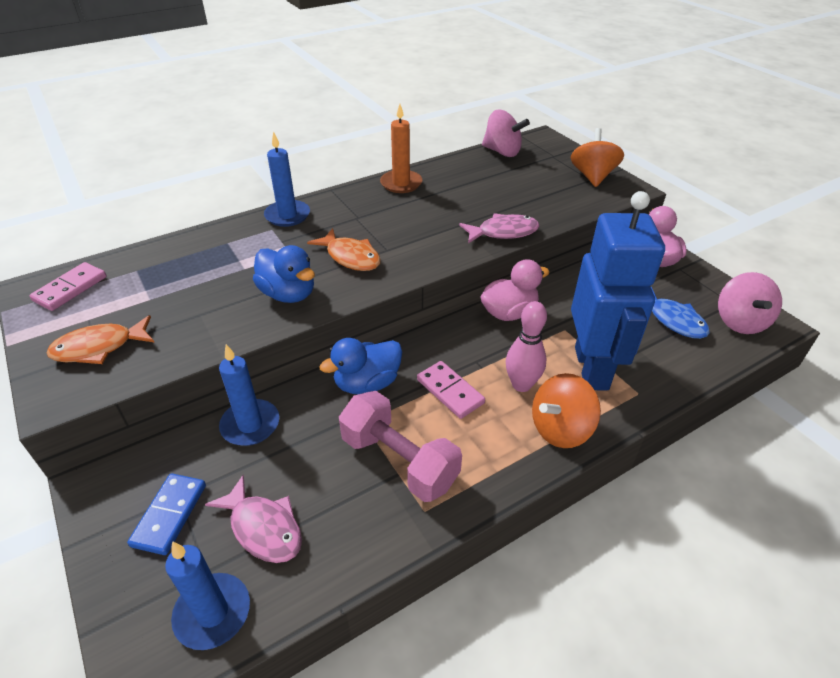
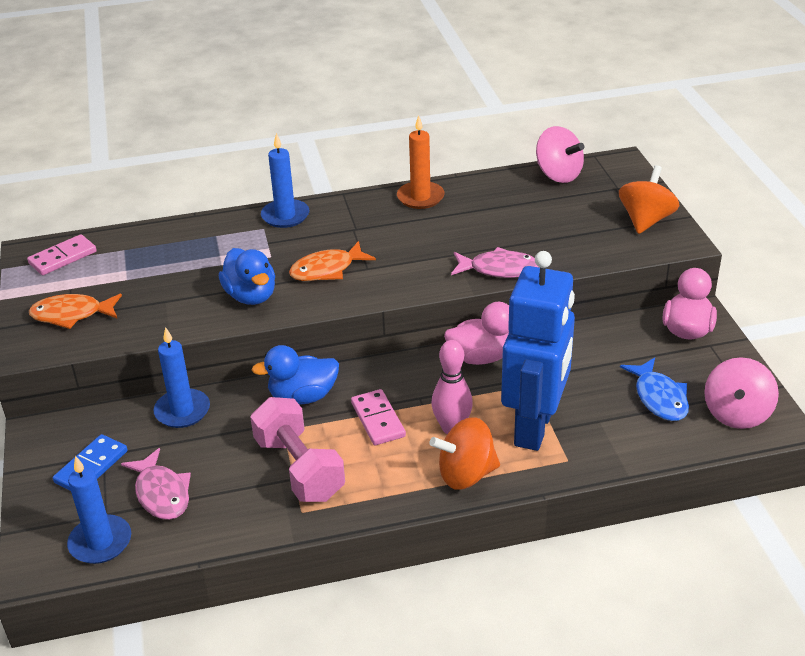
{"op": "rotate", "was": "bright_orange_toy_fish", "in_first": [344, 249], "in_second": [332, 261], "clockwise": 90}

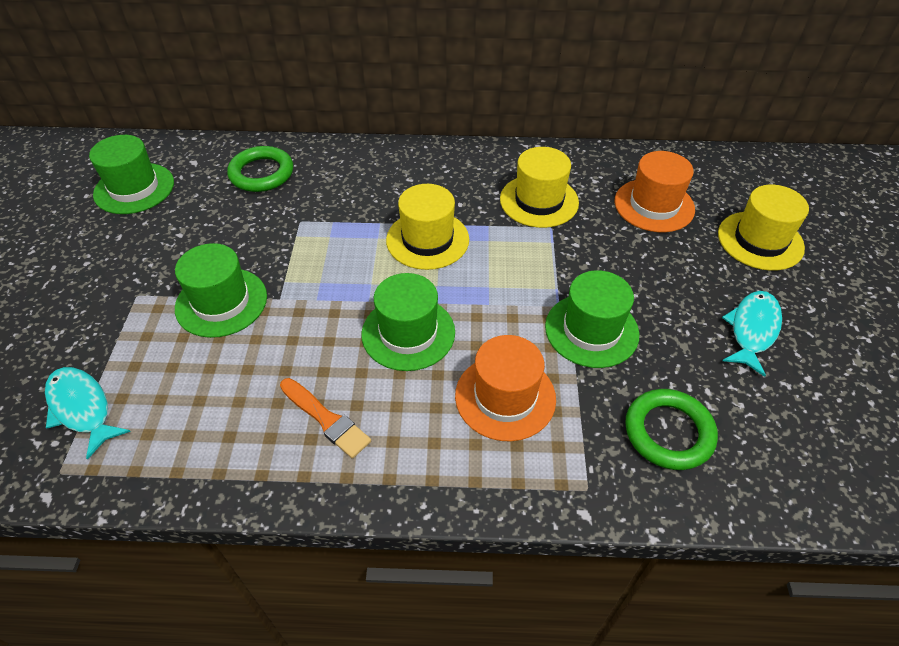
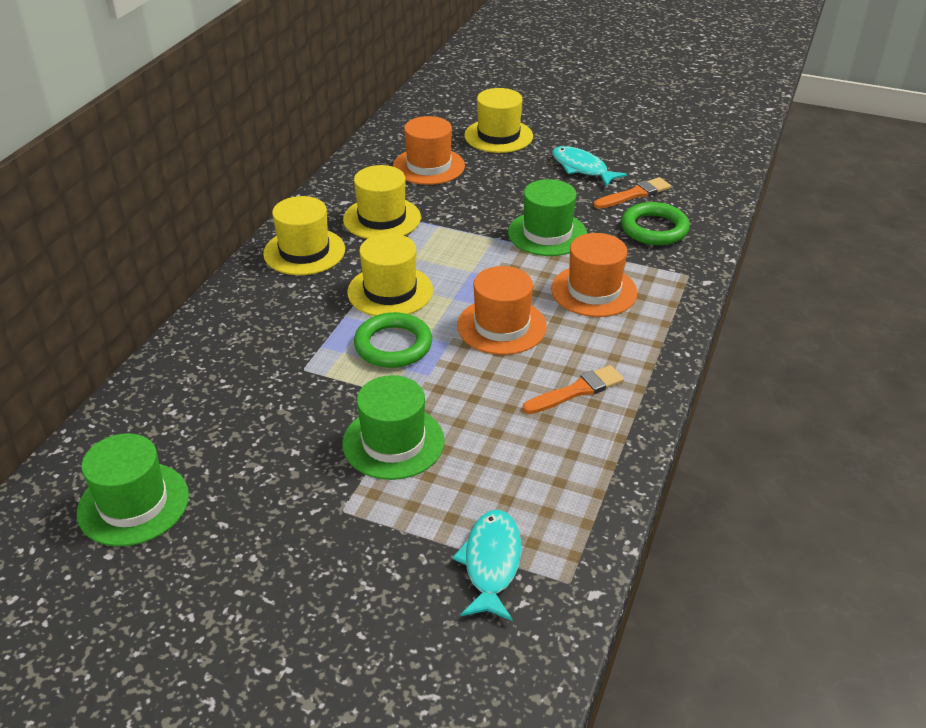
{"op": "insert", "now": "bright_yellow_tall_hat", "in_second": [304, 235]}
{"op": "insert", "now": "bright_orange_brush", "in_second": [632, 193]}
{"op": "move", "was": "leaf-green_torus", "in_first": [260, 169], "in_second": [393, 340]}
{"op": "recolor", "was": "leaf-green_tall_hat", "now": "bright_orange_tall_hat", "in_first": [408, 322], "in_second": [502, 310]}
{"op": "rotate", "was": "aqua_toy_fish", "in_first": [88, 413], "in_second": [486, 565], "clockwise": 120}

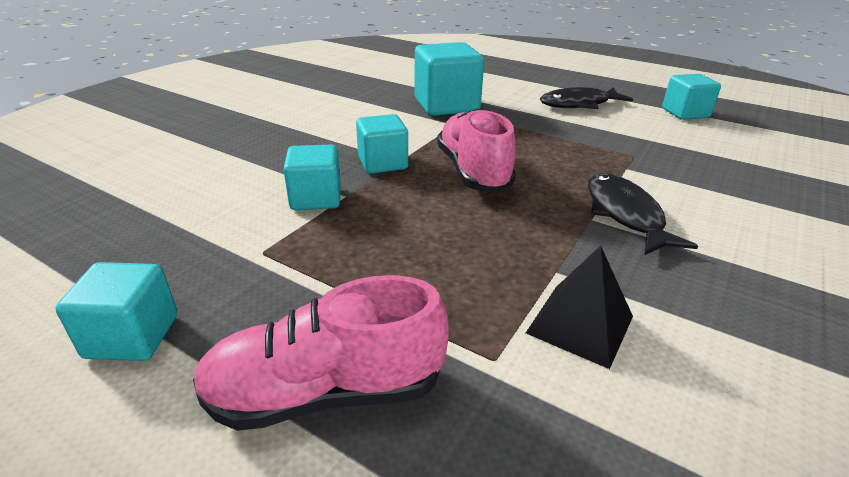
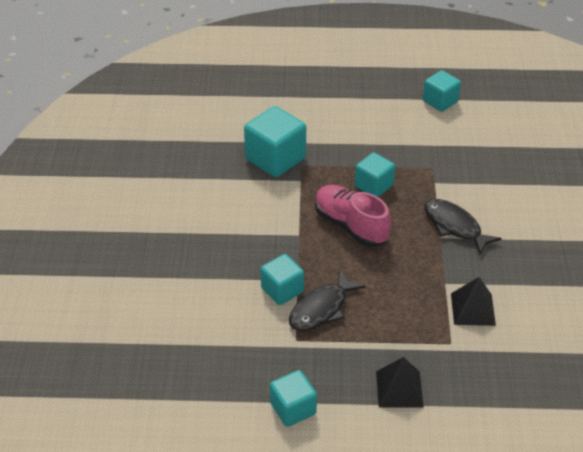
{"op": "move", "was": "aqua_solid_cube", "in_first": [382, 144], "in_second": [375, 174]}
{"op": "move", "was": "black_toy_fish", "in_first": [586, 98], "in_second": [327, 300]}
{"op": "replace", "was": "rosy_sneaker", "now": "black_solid_pyramid", "in_first": [321, 353], "in_second": [399, 382]}

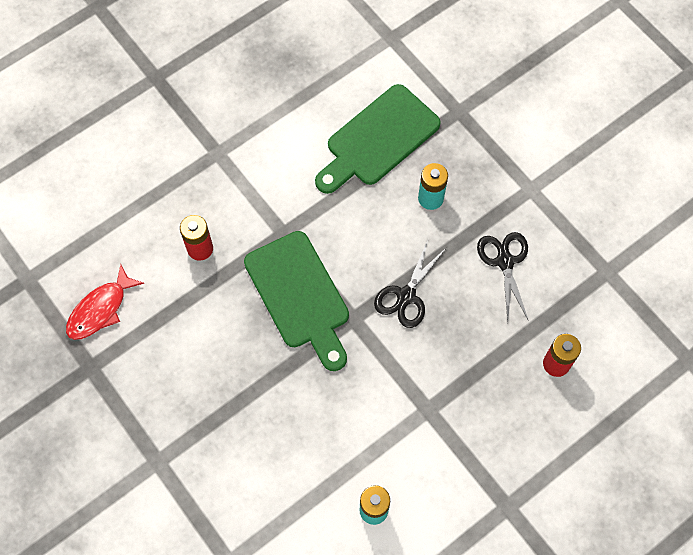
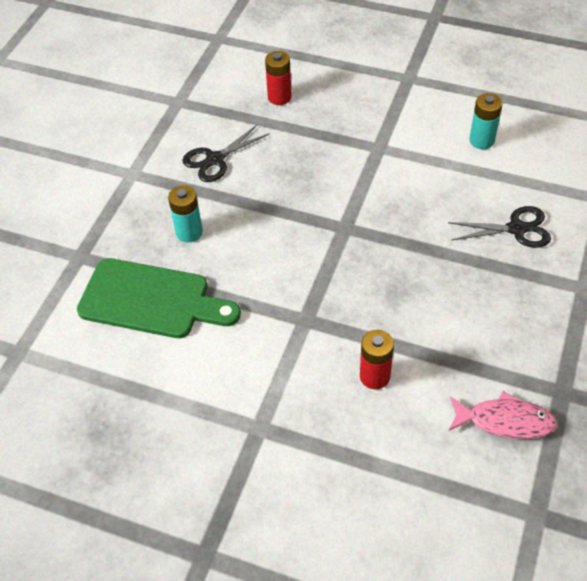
{"op": "delete", "was": "leaf-green_chopping_board", "in_first": [296, 301]}
{"op": "move", "was": "black_shears", "in_first": [410, 284], "in_second": [499, 227]}
{"op": "recolor", "was": "red_toy_fish", "now": "rosy_toy_fish", "in_first": [105, 302], "in_second": [503, 415]}

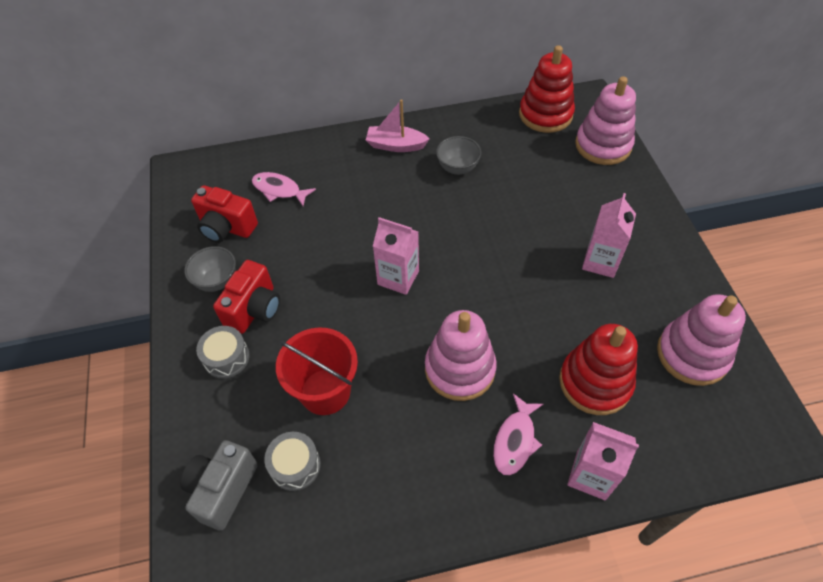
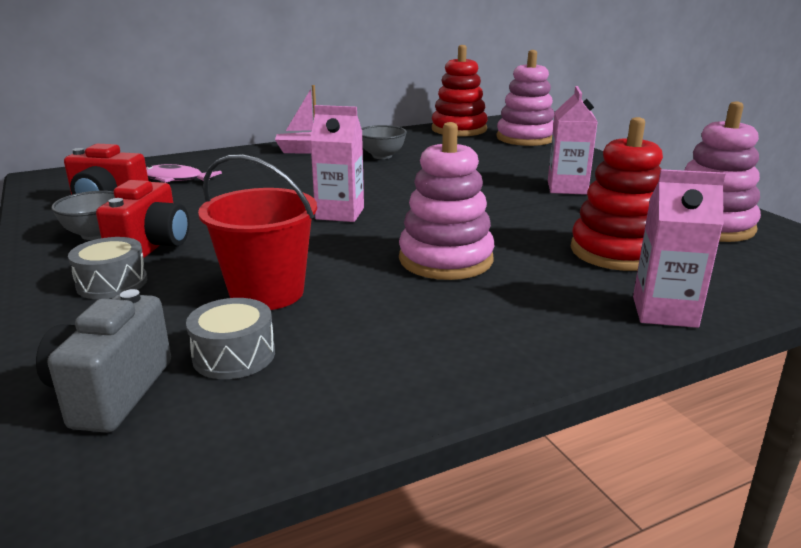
{"op": "delete", "was": "rosy_toy_fish", "in_first": [518, 434]}

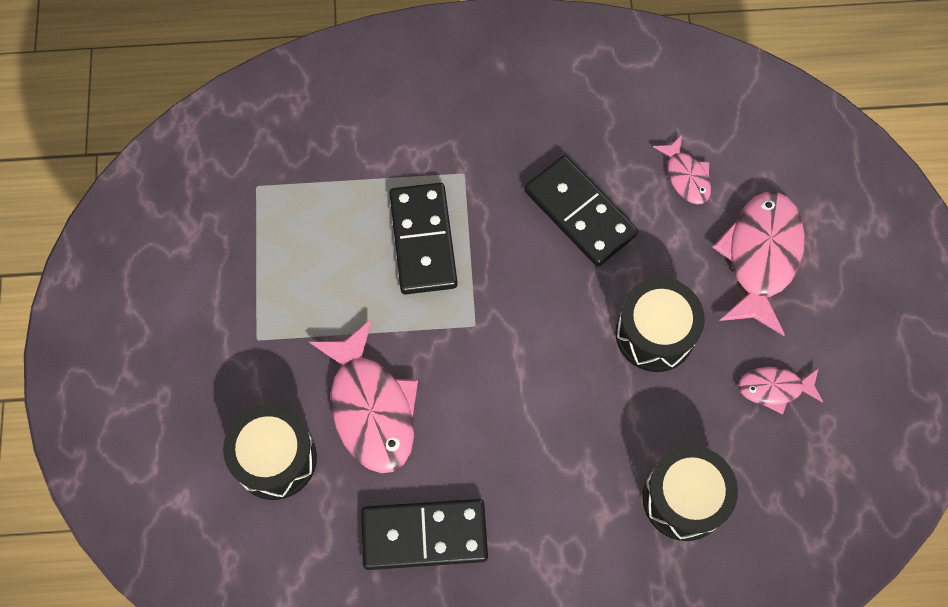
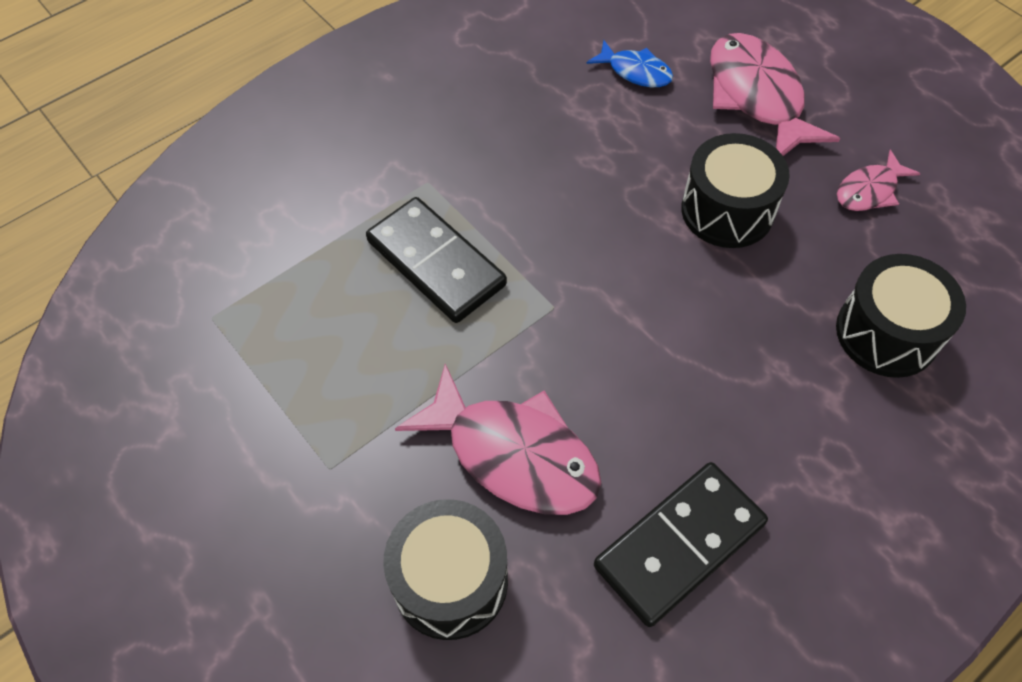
{"op": "delete", "was": "black_domino_tile", "in_first": [581, 211]}
{"op": "recolor", "was": "rosy_toy_fish", "now": "royal_blue_toy_fish", "in_first": [682, 169], "in_second": [630, 63]}

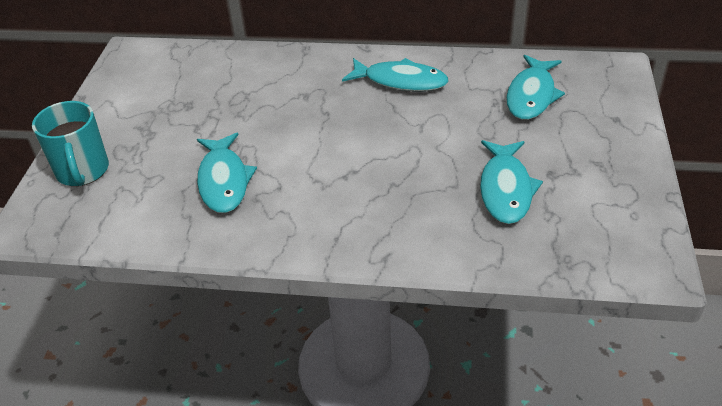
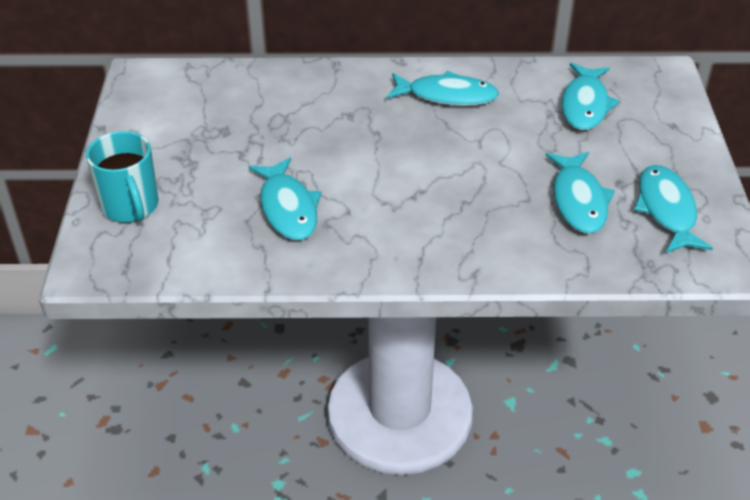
{"op": "insert", "now": "aqua_toy_fish", "in_second": [673, 209]}

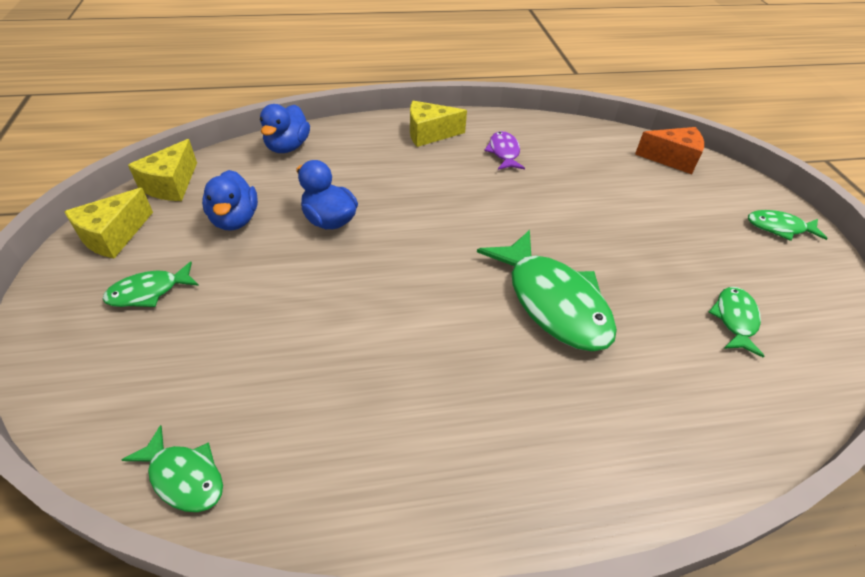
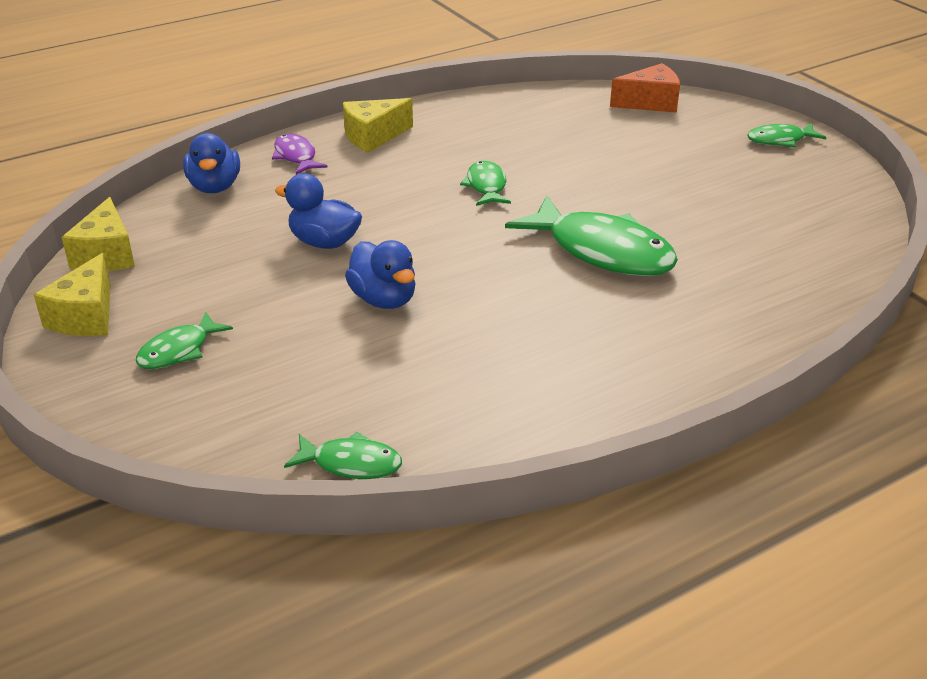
{"op": "move", "was": "royal_blue_toy_duck", "in_first": [230, 200], "in_second": [380, 274]}
{"op": "move", "was": "violet_toy_fish", "in_first": [504, 150], "in_second": [300, 154]}
{"op": "move", "was": "leaf-green_toy_fish", "in_first": [736, 322], "in_second": [485, 183]}

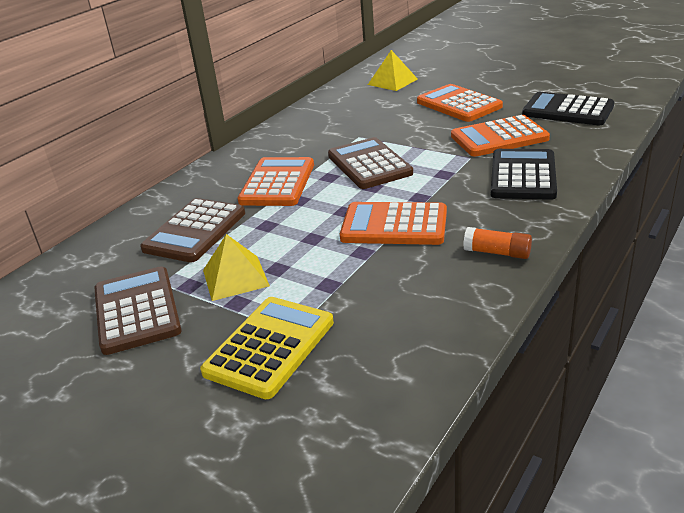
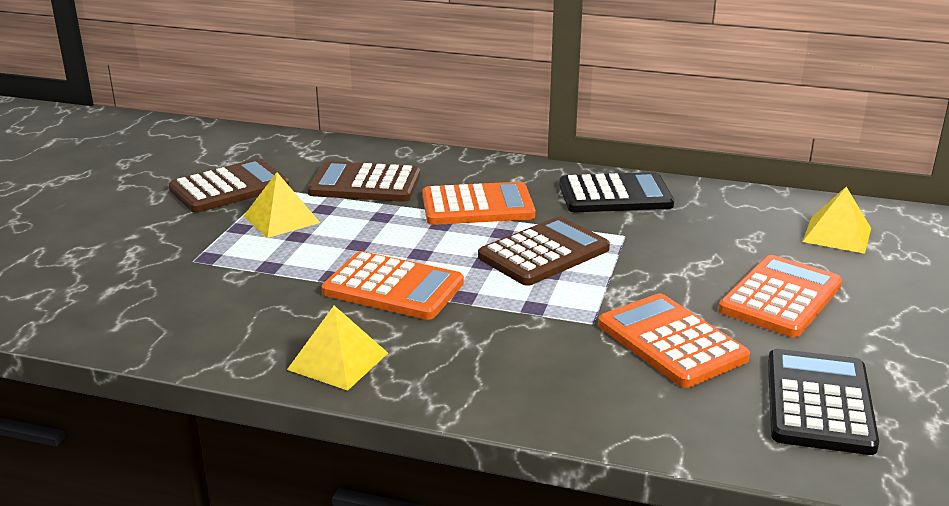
{"op": "delete", "was": "bright_yellow_pocket_calculator", "in_first": [267, 348]}
{"op": "move", "was": "black_pocket_calculator", "in_first": [524, 174], "in_second": [616, 192]}
{"op": "replace", "was": "bright_orange_glue", "now": "bright_yellow_solid_pyramid", "in_first": [497, 243], "in_second": [337, 348]}
{"op": "rotate", "was": "bright_orange_pocket_calculator", "in_first": [393, 223], "in_second": [392, 285], "clockwise": 120}

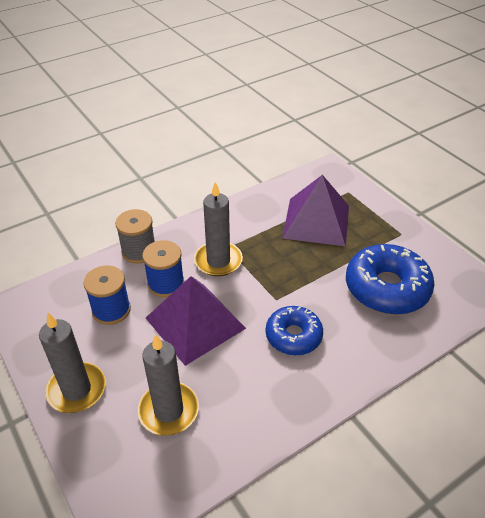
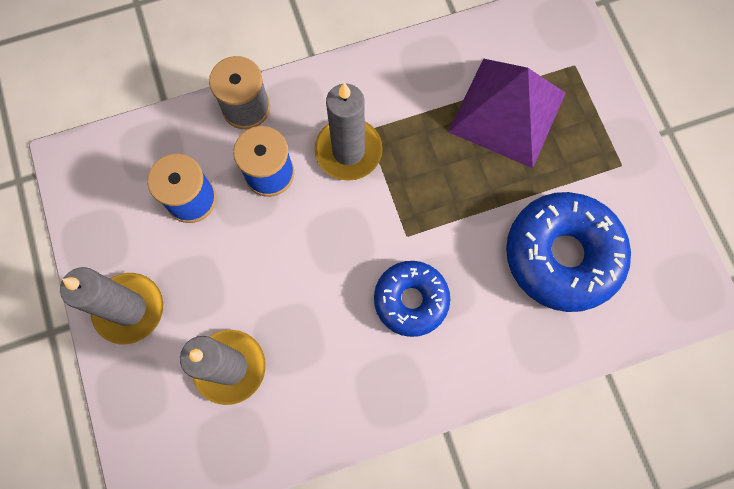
{"op": "delete", "was": "violet_solid_pyramid", "in_first": [196, 321]}

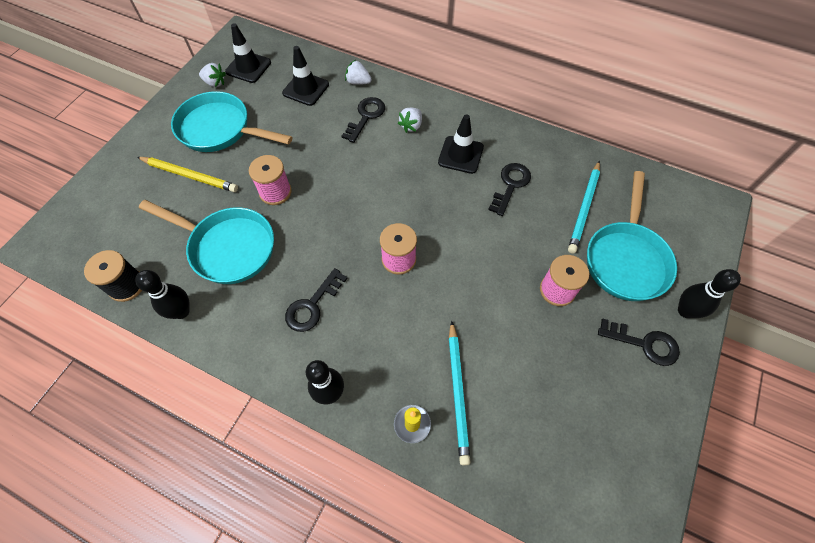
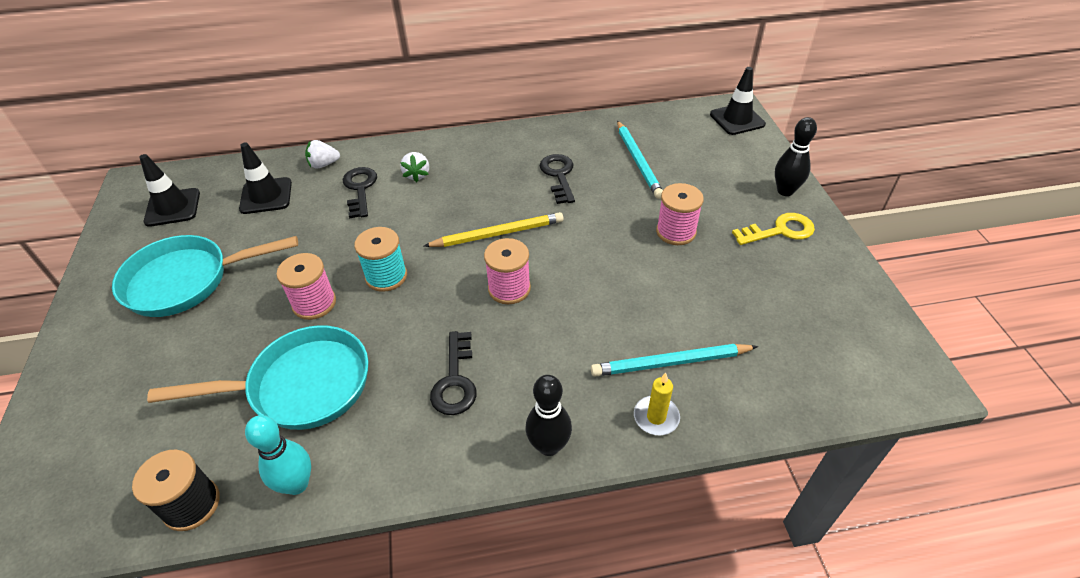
{"op": "delete", "was": "snow-white_toy_strawberry", "in_first": [212, 75]}
{"op": "delete", "was": "aqua_skillet", "in_first": [632, 236]}
{"op": "insert", "now": "aqua_reel_of_thread", "in_second": [380, 259]}
{"op": "move", "was": "bright_yellow_wooden_pencil", "in_first": [187, 174], "in_second": [494, 229]}
{"op": "move", "was": "black_traffic_cone", "in_first": [461, 144], "in_second": [738, 101]}
{"op": "recolor", "was": "black_tenpin", "now": "aqua_tenpin", "in_first": [162, 294], "in_second": [278, 455]}
{"op": "recolor", "was": "black_door_key", "now": "bright_yellow_door_key", "in_first": [639, 342], "in_second": [773, 229]}
{"op": "rotate", "was": "aqua_wooden_pencil", "in_first": [460, 393], "in_second": [674, 360], "clockwise": 120}

